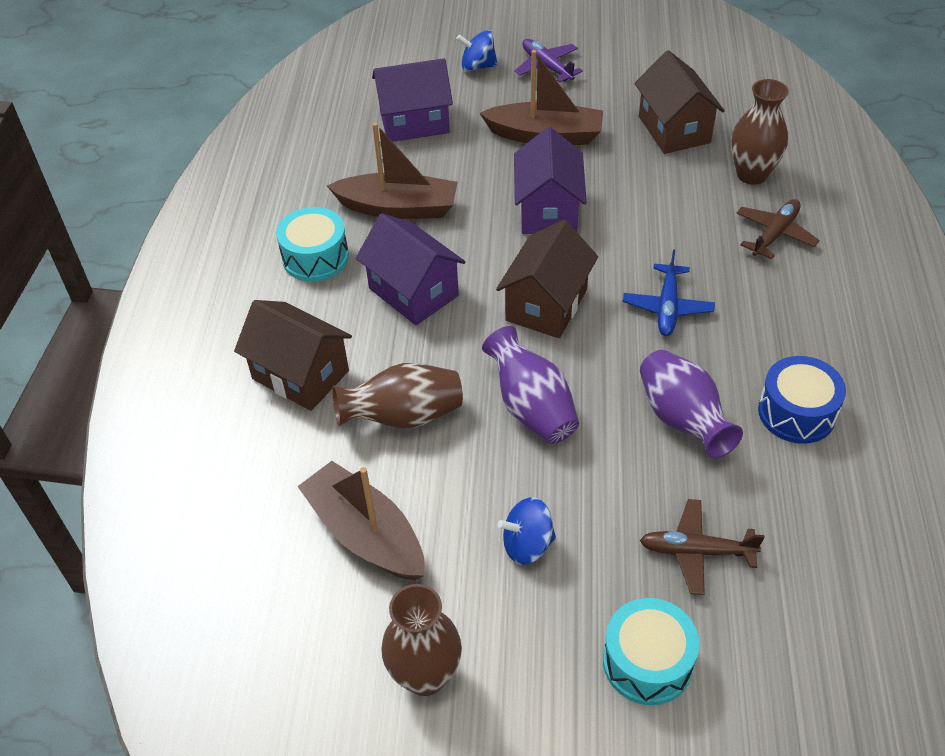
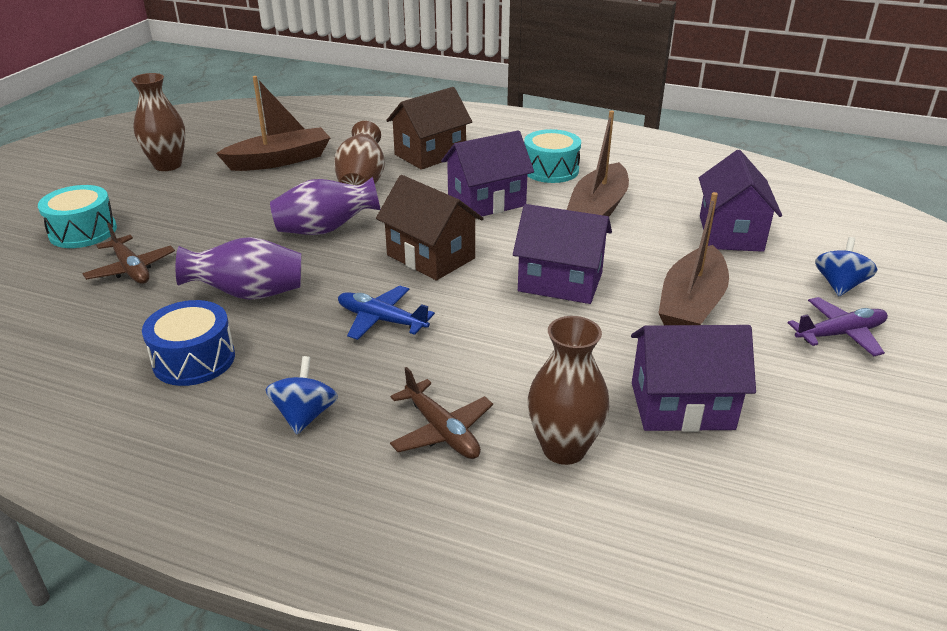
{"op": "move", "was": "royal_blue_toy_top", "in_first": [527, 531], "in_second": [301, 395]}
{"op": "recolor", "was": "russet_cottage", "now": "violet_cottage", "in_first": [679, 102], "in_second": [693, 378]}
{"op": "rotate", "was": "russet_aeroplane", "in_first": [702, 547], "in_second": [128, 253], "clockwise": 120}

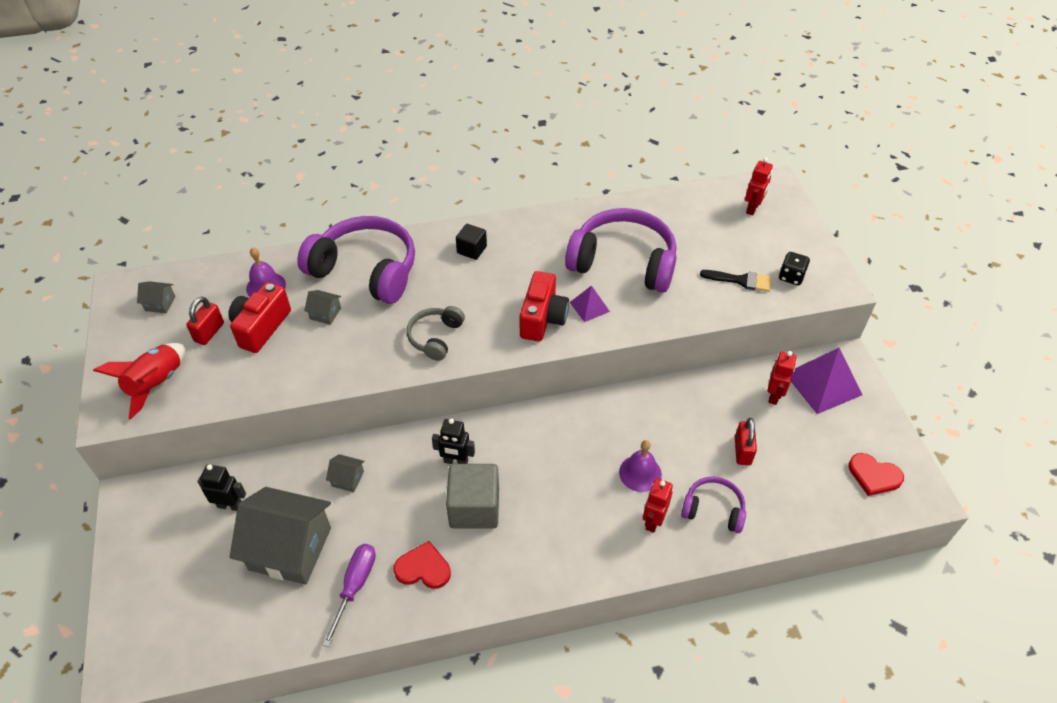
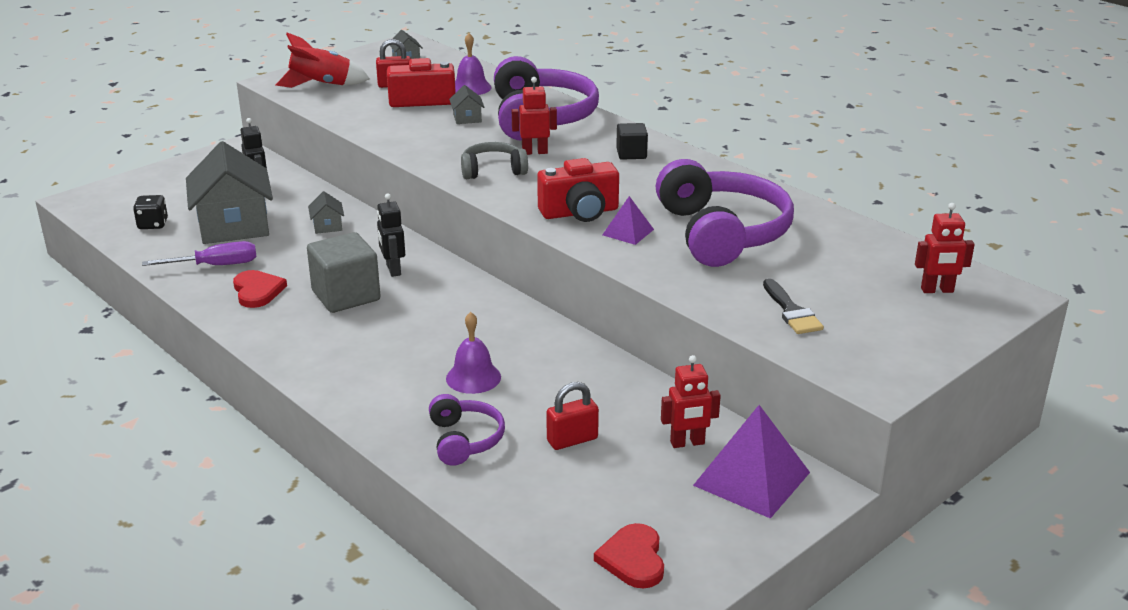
{"op": "move", "was": "red_toy_robot", "in_first": [658, 505], "in_second": [534, 116]}
{"op": "move", "was": "black_die", "in_first": [794, 268], "in_second": [150, 212]}

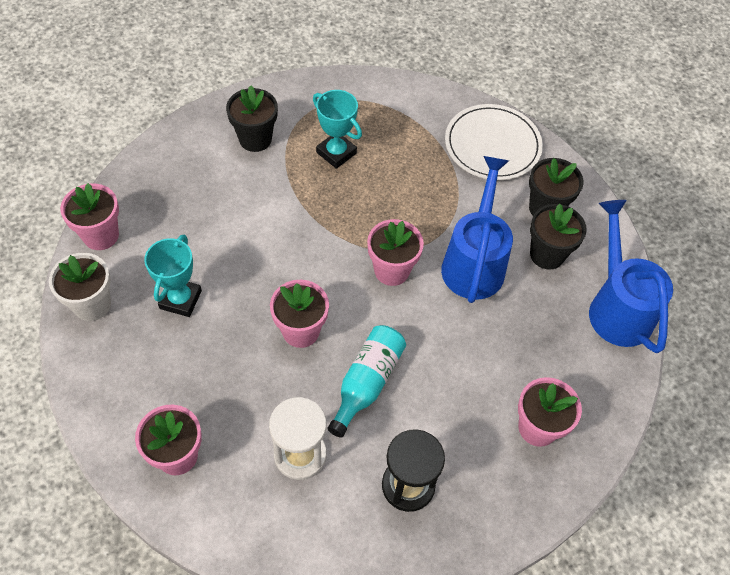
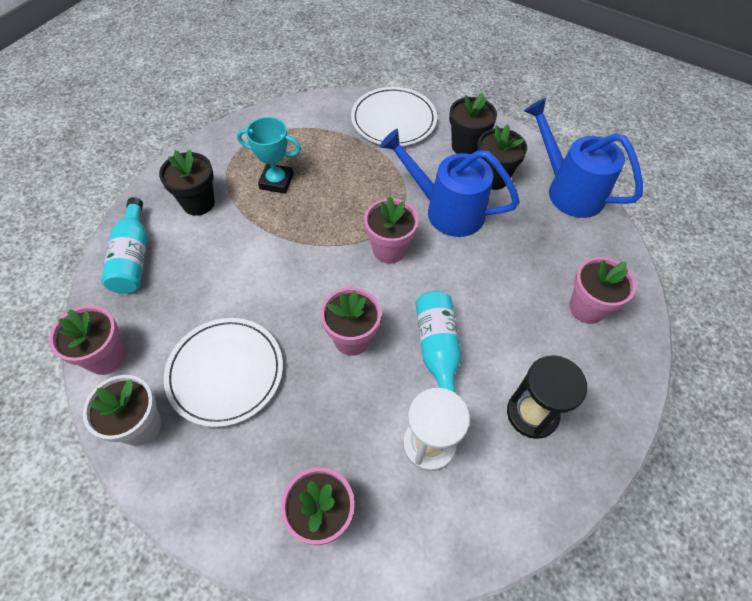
{"op": "insert", "now": "aqua_bottle", "in_second": [124, 245]}
{"op": "replace", "was": "aqua_trophy", "now": "snow-white_flat_dish", "in_first": [173, 276], "in_second": [223, 372]}
{"op": "rotate", "was": "royal_blue_watering_can", "in_first": [477, 229], "in_second": [450, 183], "clockwise": -45}

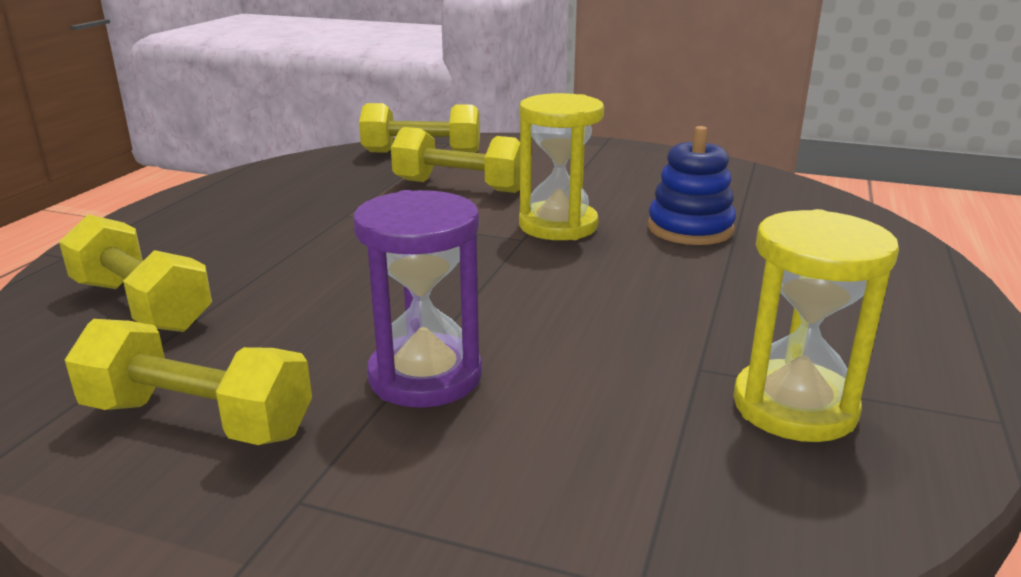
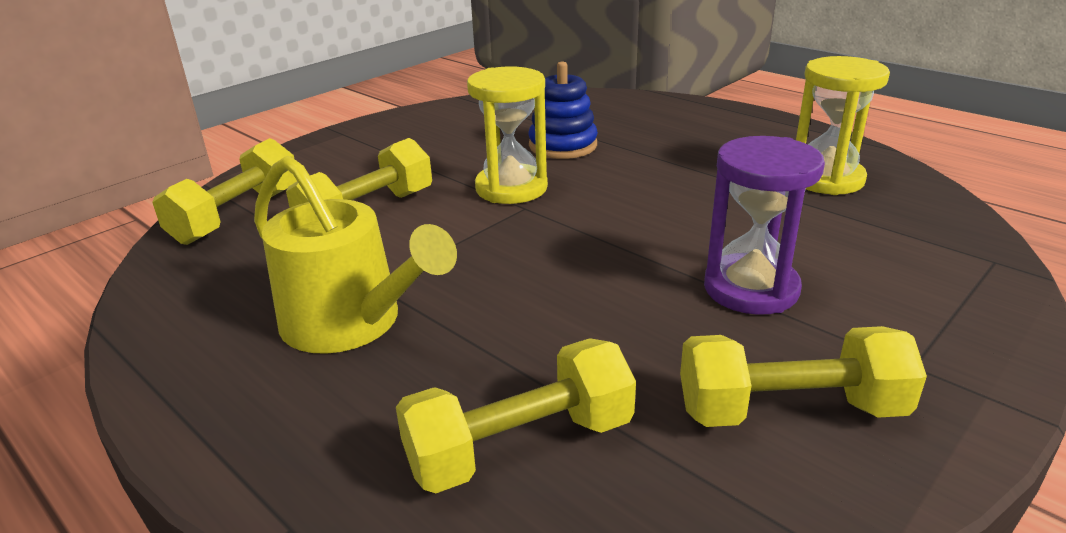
{"op": "insert", "now": "bright_yellow_watering_can", "in_second": [355, 255]}
{"op": "rotate", "was": "bright_yellow_free_weight", "in_first": [188, 382], "in_second": [803, 376], "clockwise": 45}

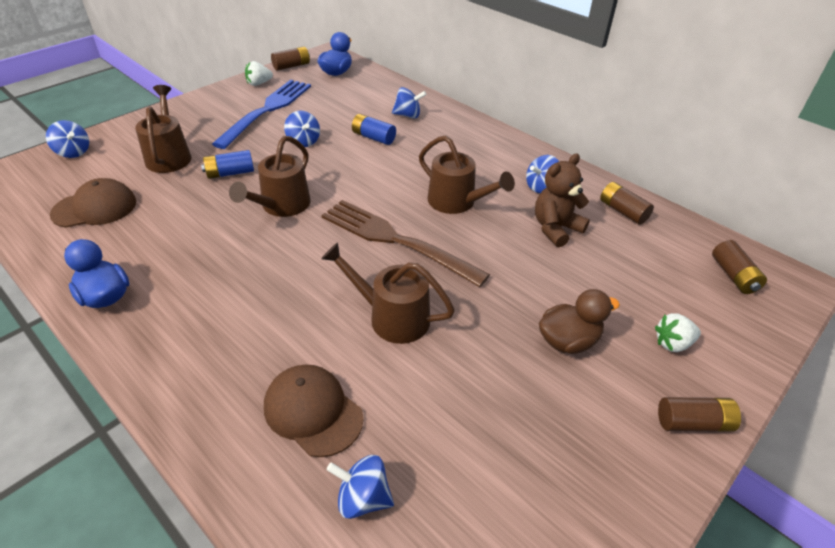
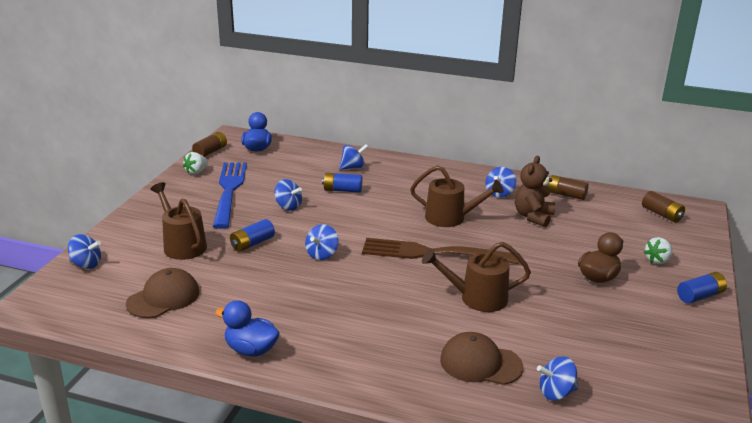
{"op": "replace", "was": "russet_watering_can", "now": "royal_blue_toy_top", "in_first": [270, 176], "in_second": [321, 242]}
{"op": "recolor", "was": "russet_power_cell", "now": "royal_blue_power_cell", "in_first": [699, 414], "in_second": [702, 287]}

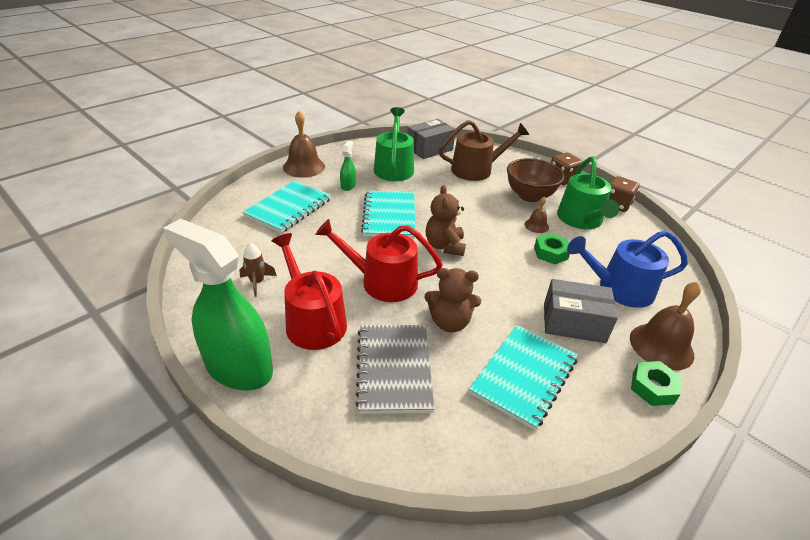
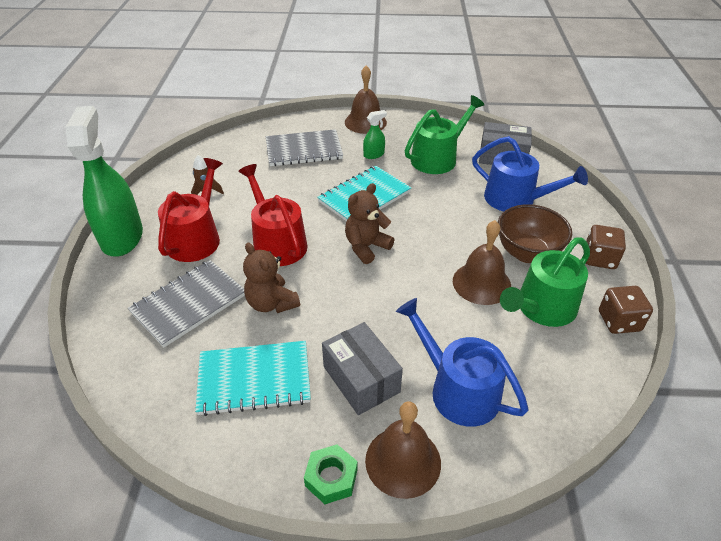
{"op": "delete", "was": "leaf-green_hex_nut", "in_first": [552, 248]}
{"op": "recolor", "was": "aqua_exercise_book", "now": "grey_exercise_book", "in_first": [286, 206], "in_second": [304, 147]}
{"op": "recolor", "was": "russet_watering_can", "now": "royal_blue_watering_can", "in_first": [484, 150], "in_second": [530, 174]}
{"op": "resize", "was": "russet_hand_bell", "in_first": [536, 214], "in_second": [482, 262], "ratio": 1.92}

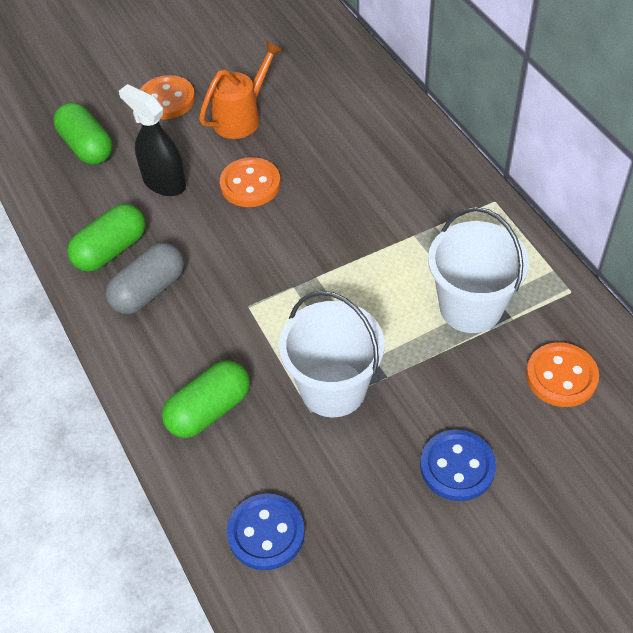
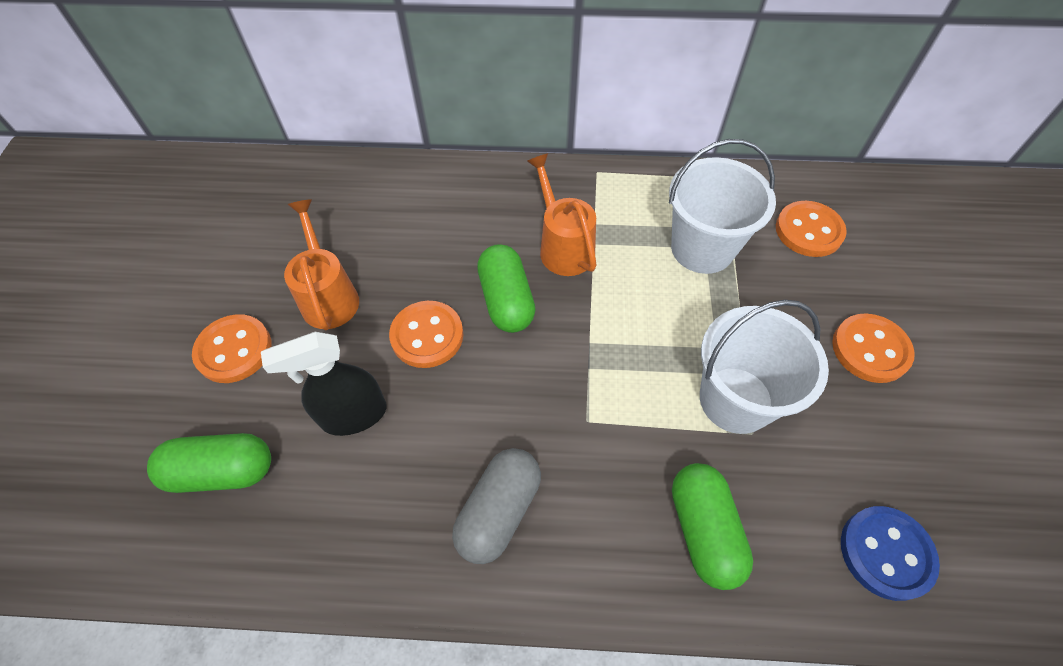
{"op": "insert", "now": "bright_orange_watering_can", "in_second": [562, 215]}
{"op": "move", "was": "leaf-green_pill", "in_first": [106, 238], "in_second": [506, 288]}
{"op": "recolor", "was": "royal_blue_shirt_button", "now": "bright_orange_shirt_button", "in_first": [458, 465], "in_second": [873, 348]}
{"op": "rotate", "was": "grey_pill", "in_first": [145, 278], "in_second": [496, 506], "clockwise": 45}

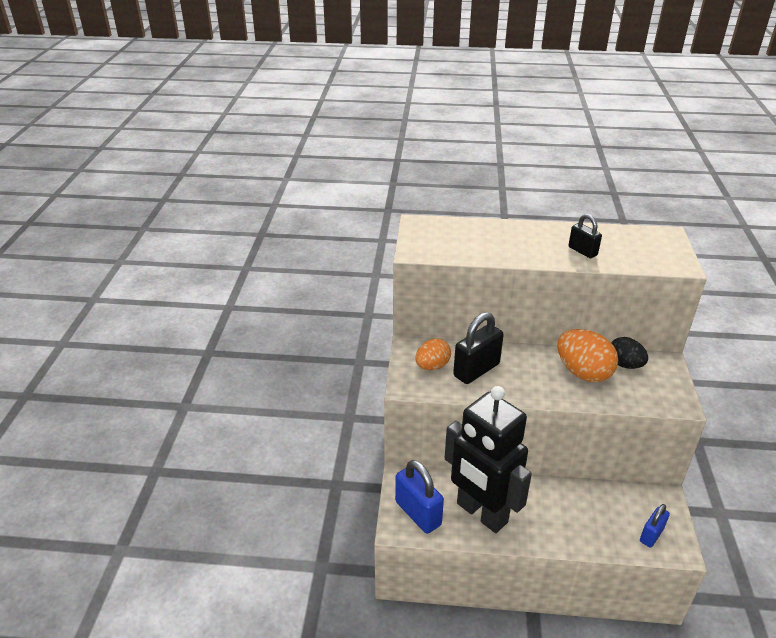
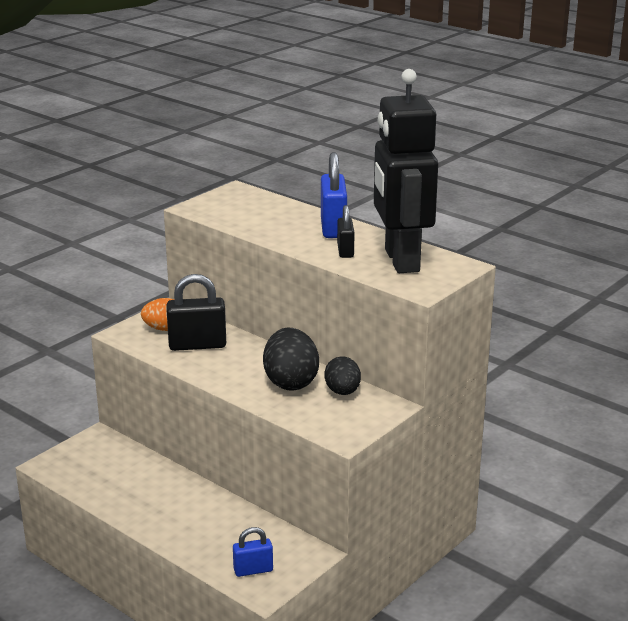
{"op": "move", "was": "royal_blue_small_lock", "in_first": [419, 497], "in_second": [334, 195]}
{"op": "move", "was": "black_toy_robot", "in_first": [488, 459], "in_second": [406, 171]}
{"op": "recolor", "was": "bright_orange_egg_shape", "now": "black_egg_shape", "in_first": [587, 356], "in_second": [291, 359]}

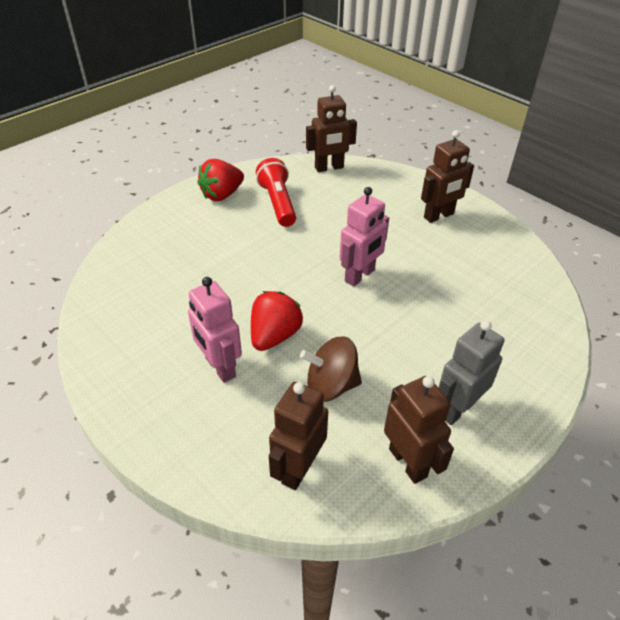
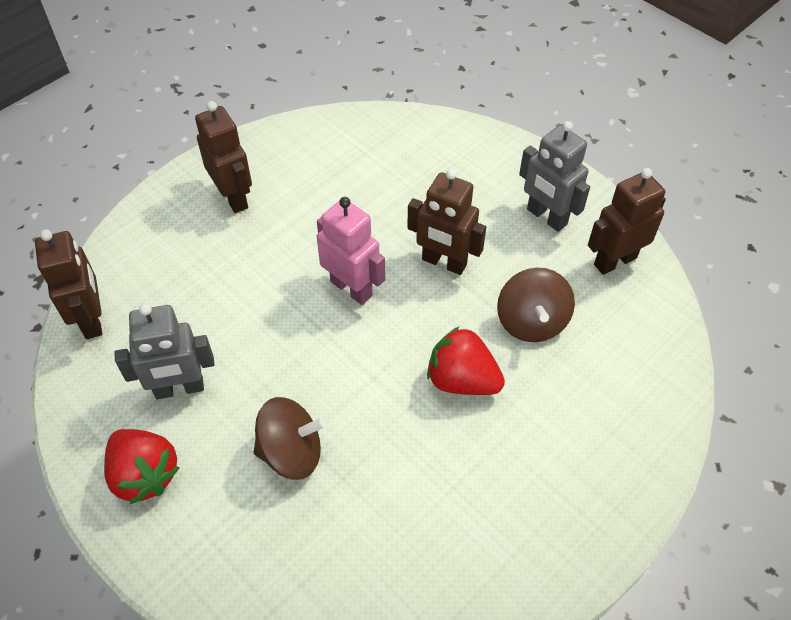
{"op": "delete", "was": "rosy_toy_robot", "in_first": [215, 330]}
{"op": "insert", "now": "russet_toy_top", "in_second": [290, 438]}
{"op": "move", "was": "russet_toy_robot", "in_first": [298, 436], "in_second": [446, 222]}
{"op": "replace", "was": "red_flashlight", "now": "grey_toy_robot", "in_first": [276, 192], "in_second": [165, 351]}

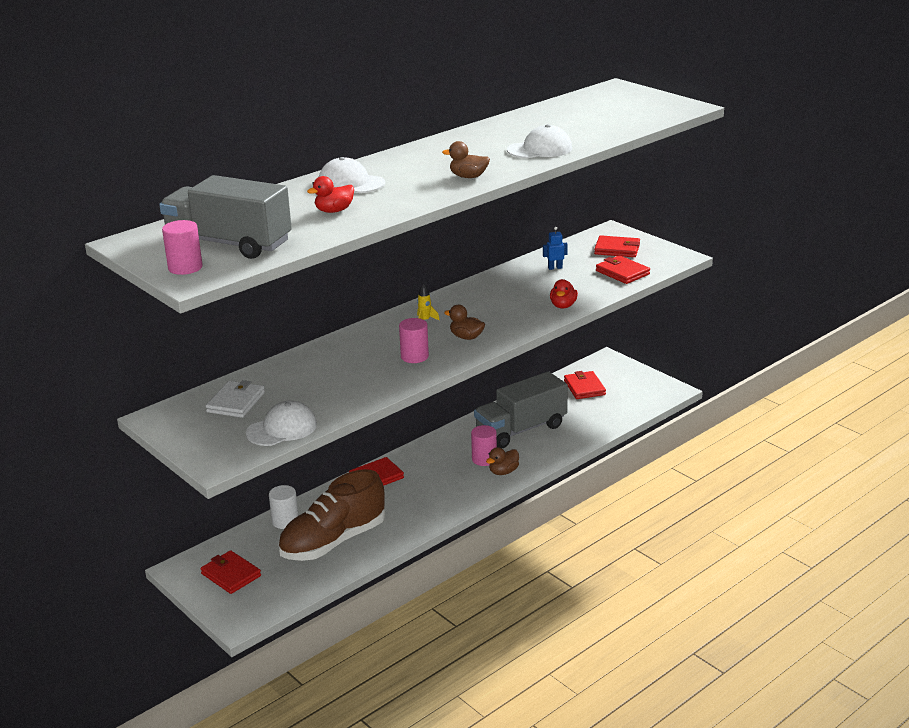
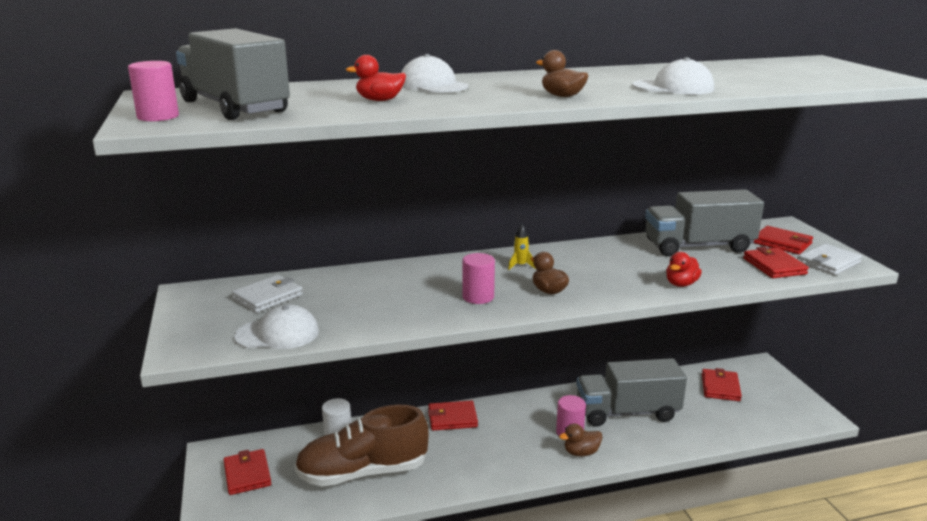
{"op": "insert", "now": "snow-white_wallet", "in_second": [830, 259]}
{"op": "replace", "was": "royal_blue_toy_robot", "now": "grey_lorry", "in_first": [555, 248], "in_second": [704, 223]}

